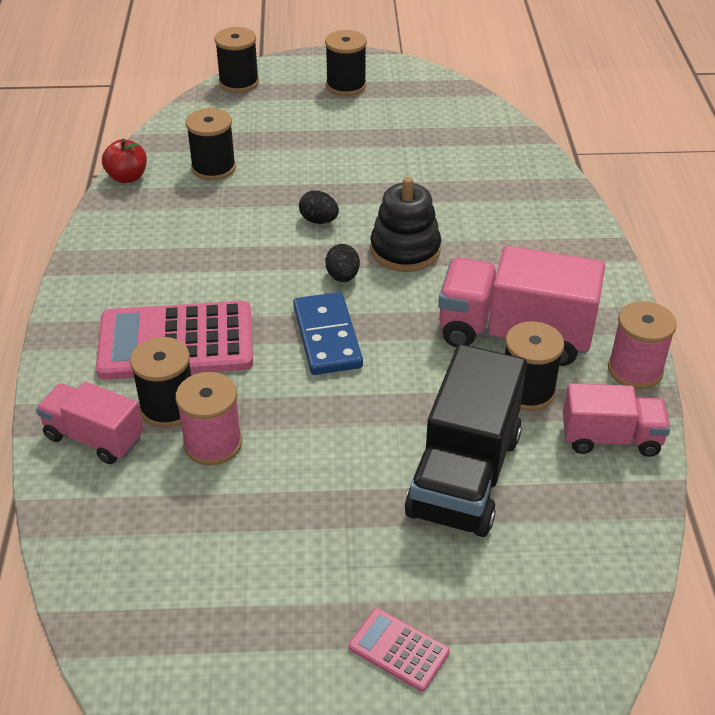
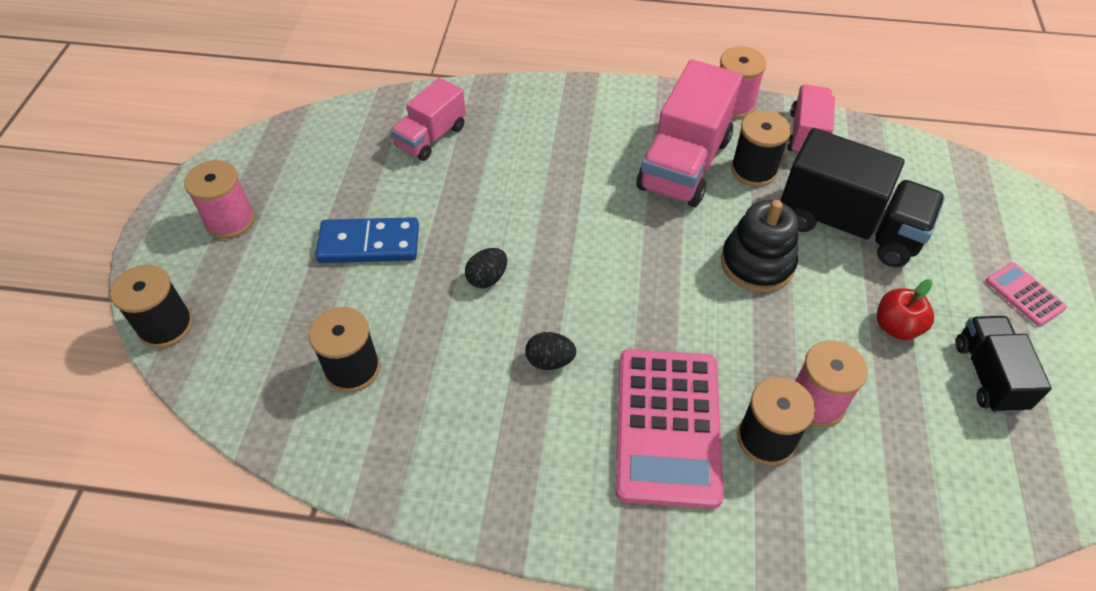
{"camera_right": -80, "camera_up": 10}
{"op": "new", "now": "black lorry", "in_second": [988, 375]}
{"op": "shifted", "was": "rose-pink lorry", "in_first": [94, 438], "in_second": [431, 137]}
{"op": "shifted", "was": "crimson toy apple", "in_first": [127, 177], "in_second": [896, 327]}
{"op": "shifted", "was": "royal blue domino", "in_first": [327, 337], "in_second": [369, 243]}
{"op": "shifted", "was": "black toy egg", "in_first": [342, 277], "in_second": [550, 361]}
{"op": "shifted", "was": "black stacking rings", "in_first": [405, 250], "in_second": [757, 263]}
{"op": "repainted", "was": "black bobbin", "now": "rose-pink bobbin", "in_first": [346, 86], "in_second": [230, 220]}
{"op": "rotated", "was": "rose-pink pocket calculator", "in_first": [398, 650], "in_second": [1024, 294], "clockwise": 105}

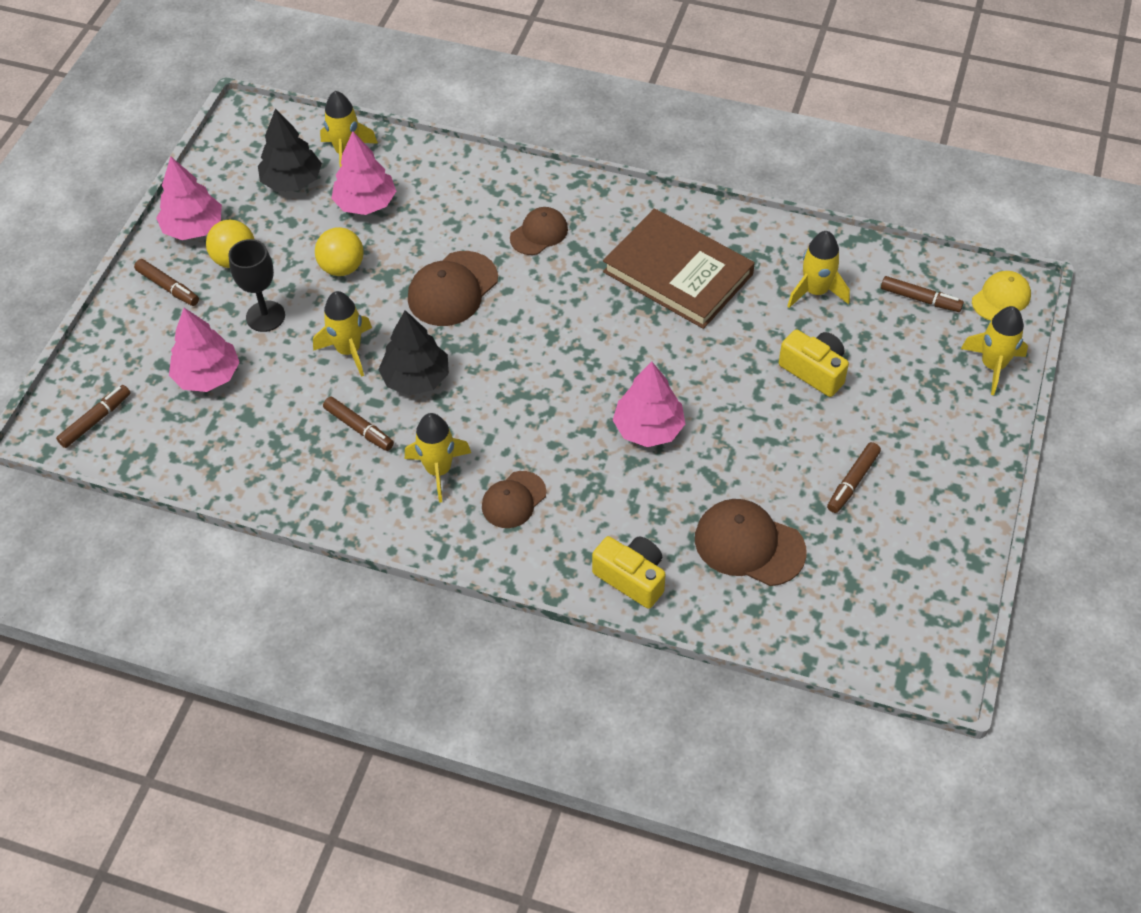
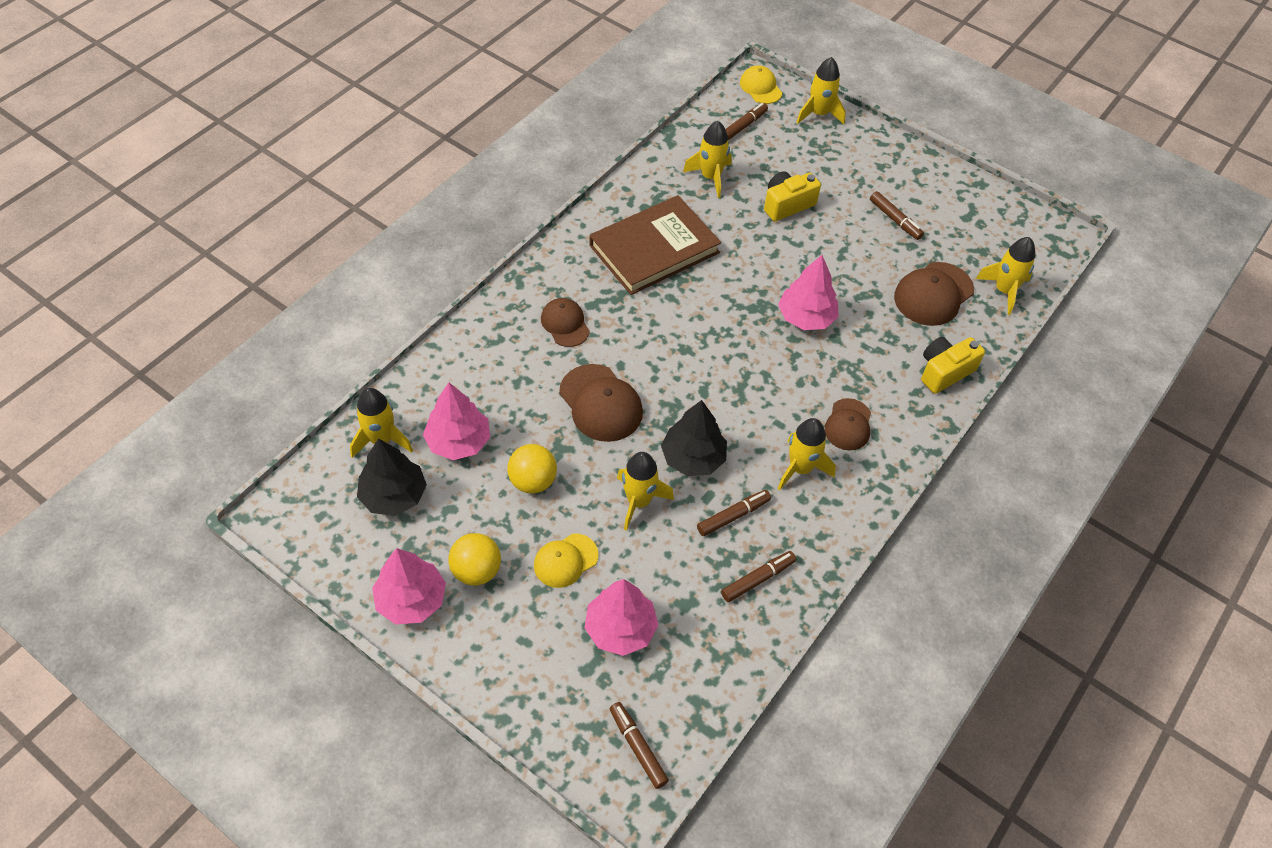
{"camera_right": -75, "camera_up": 0}
{"op": "new", "now": "bright yellow spaceship", "in_second": [1004, 290]}
{"op": "shifted", "was": "brown marker", "in_first": [168, 287], "in_second": [758, 579]}
{"op": "swapped", "was": "black chalice", "now": "bright yellow peaked cap", "in_first": [265, 316], "in_second": [565, 560]}
{"op": "rotated", "was": "brown peaked cap", "in_first": [513, 500], "in_second": [848, 425], "clockwise": 45}

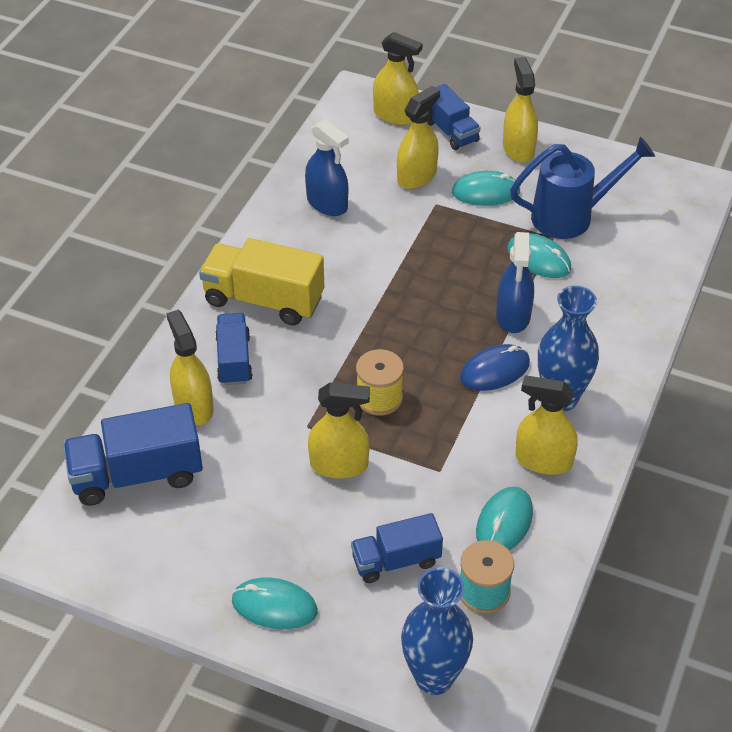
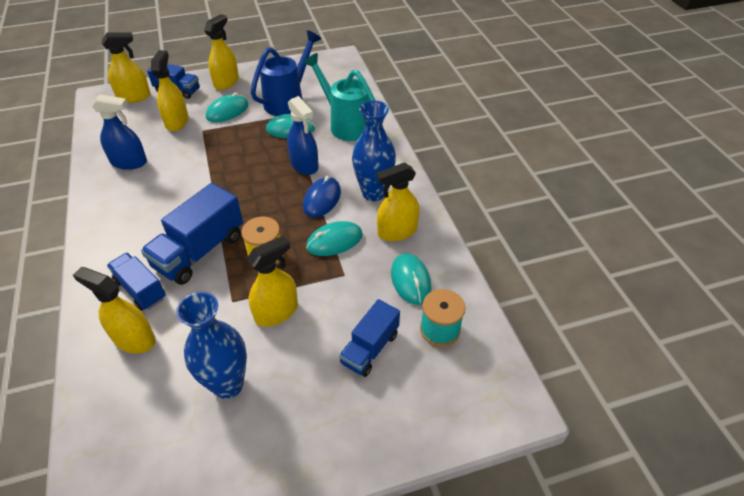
{"camera_right": -40, "camera_up": 0}
{"op": "gone", "was": "bright yellow lorry", "in_first": [264, 300]}
{"op": "new", "now": "aqua watering pot", "in_second": [346, 125]}
{"op": "shifted", "was": "royal blue lorry", "in_first": [137, 475], "in_second": [200, 251]}
{"op": "shifted", "was": "aqua PC mouse", "in_first": [274, 606], "in_second": [334, 241]}
{"op": "shifted", "was": "royal blue flower vase", "in_first": [434, 677], "in_second": [228, 385]}
{"op": "rotated", "was": "bright yellow spray bottle", "in_first": [518, 148], "in_second": [226, 82], "clockwise": 75}

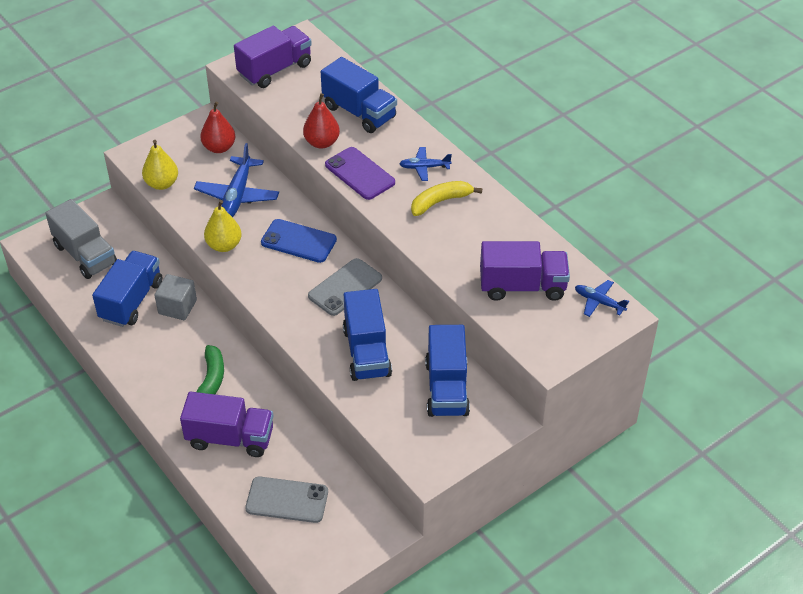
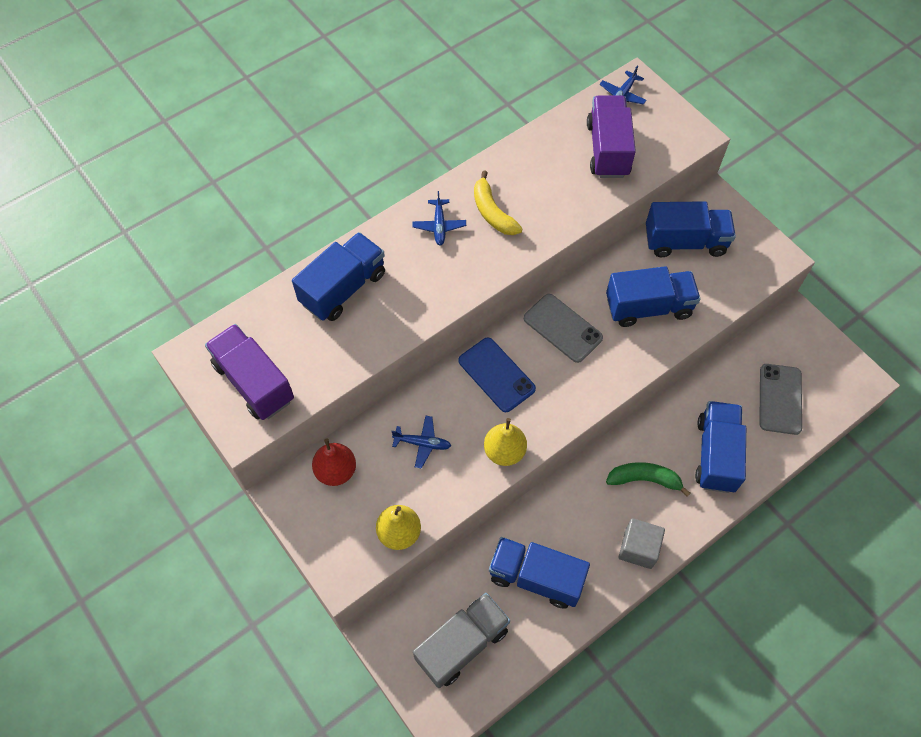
{"camera_right": -90, "camera_up": 15}
{"op": "gone", "was": "crimson toy pear", "in_first": [322, 142]}
{"op": "gone", "was": "violet smartphone", "in_first": [360, 174]}
{"op": "shifted", "was": "grey block", "in_first": [177, 307], "in_second": [638, 548]}
{"op": "repainted", "was": "violet lorry", "now": "royal blue lorry", "in_first": [230, 438], "in_second": [716, 454]}
{"op": "rotated", "was": "royal blue smartphone", "in_first": [298, 241], "in_second": [496, 375], "clockwise": -60}
{"op": "scaled", "was": "royal blue plane", "in_first": [237, 196], "in_second": [422, 443], "ratio": 0.56}

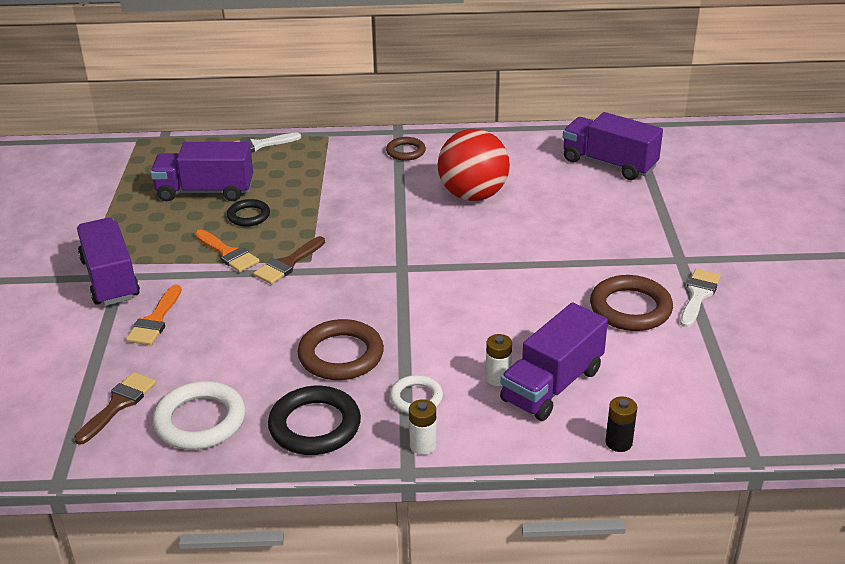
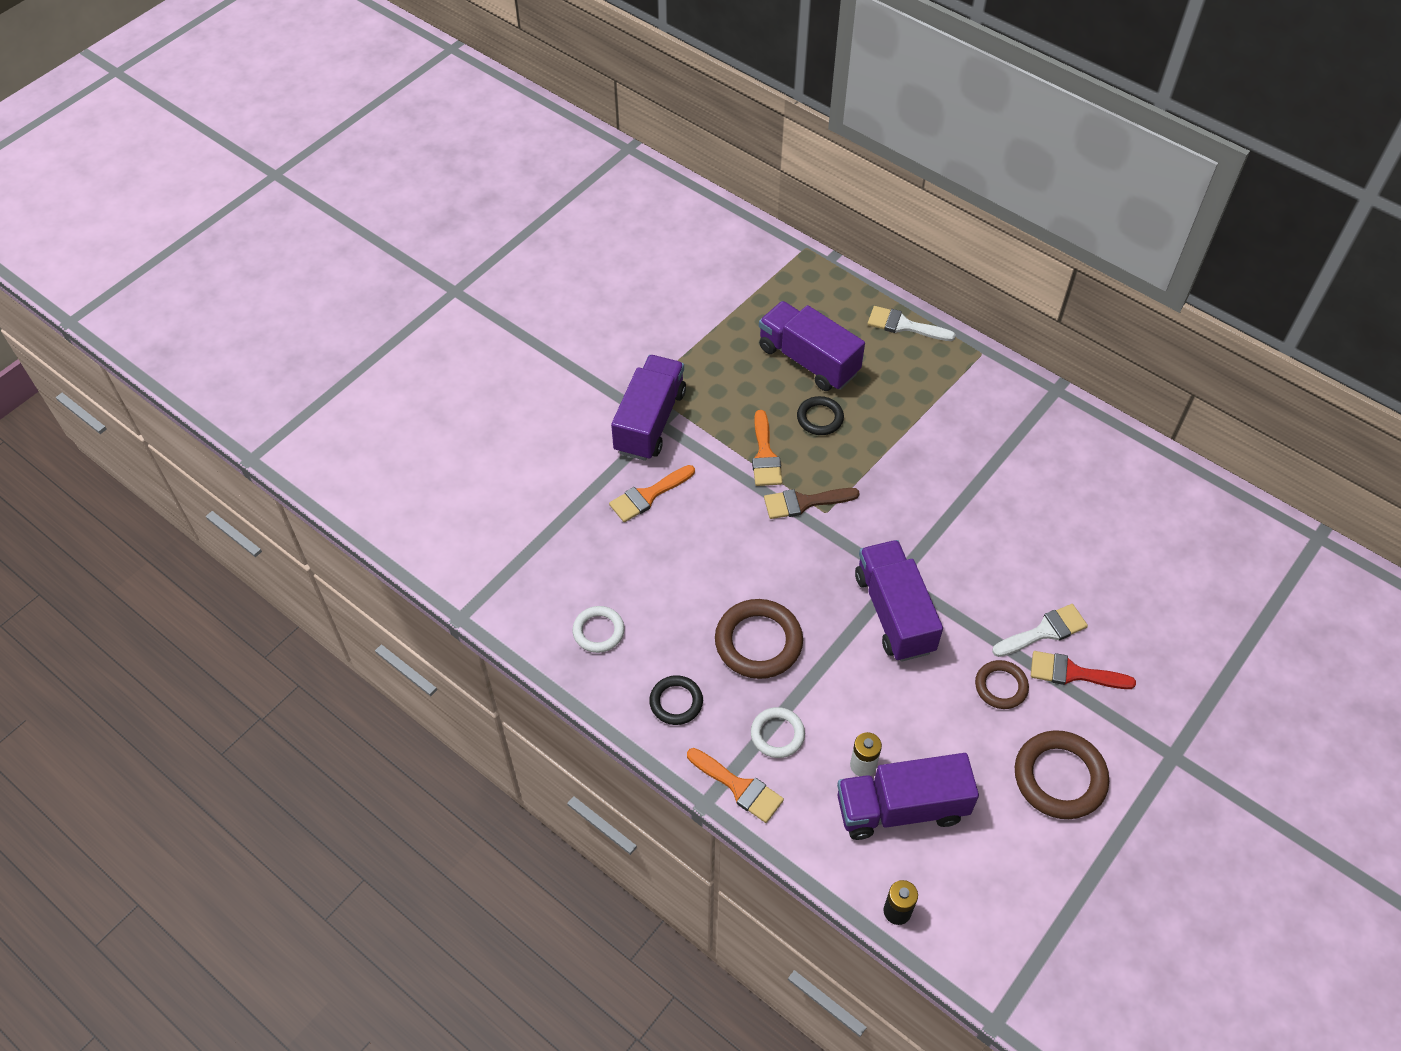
{"camera_right": 40, "camera_up": 20}
{"op": "gone", "was": "brown paint brush", "in_first": [118, 404]}
{"op": "gone", "was": "crimson play ball", "in_first": [473, 195]}
{"op": "new", "now": "crimson paint brush", "in_second": [1073, 673]}
{"op": "shifted", "was": "brown hoop", "in_first": [405, 151], "in_second": [1001, 686]}
{"op": "shifted", "was": "violet lorry", "in_first": [609, 164], "in_second": [894, 613]}
{"op": "shifted", "was": "white paint brush", "in_first": [698, 295], "in_second": [1044, 631]}
{"op": "swapped", "was": "white battery", "now": "orange paint brush", "in_first": [423, 445], "in_second": [739, 787]}
{"op": "scaled", "was": "white hoop", "in_first": [200, 421], "in_second": [598, 631], "ratio": 0.59}
{"op": "scaled", "was": "black hoop", "in_first": [315, 426], "in_second": [676, 702], "ratio": 0.59}

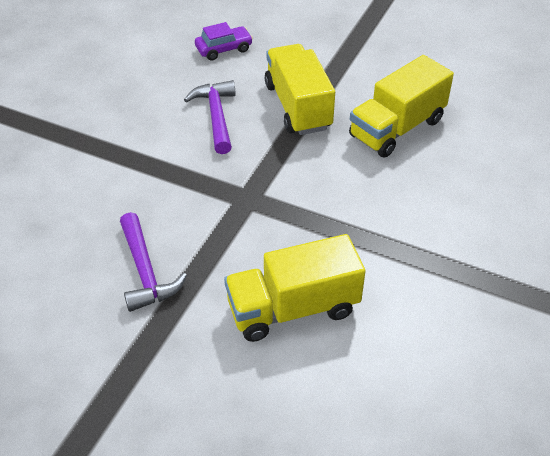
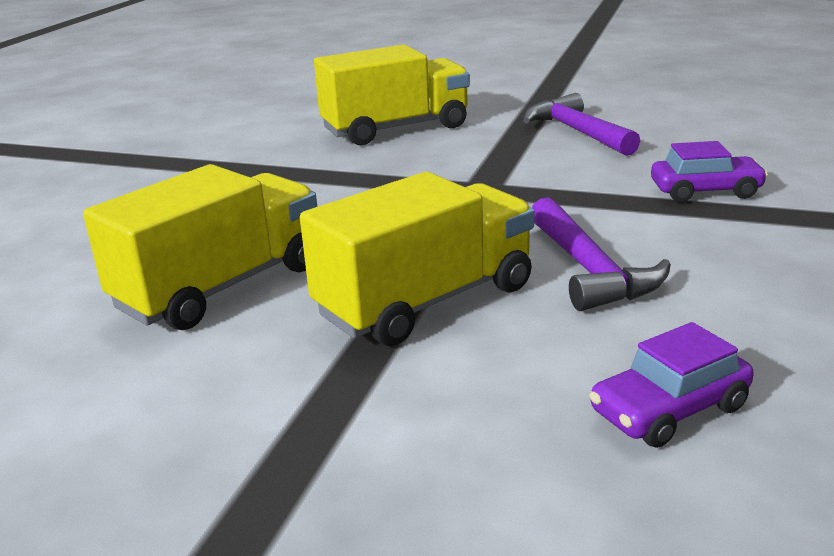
{"camera_right": 175, "camera_up": -20}
{"op": "new", "now": "violet toy car", "in_second": [705, 191]}
{"op": "rotated", "was": "bright yellow lorry", "in_first": [298, 106], "in_second": [426, 301], "clockwise": -105}

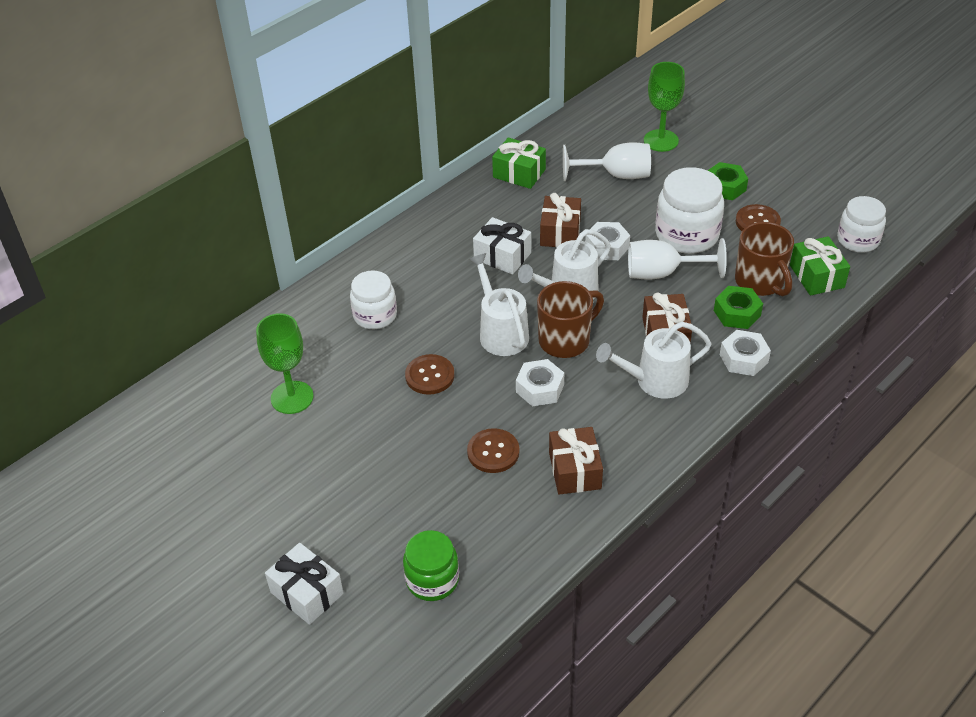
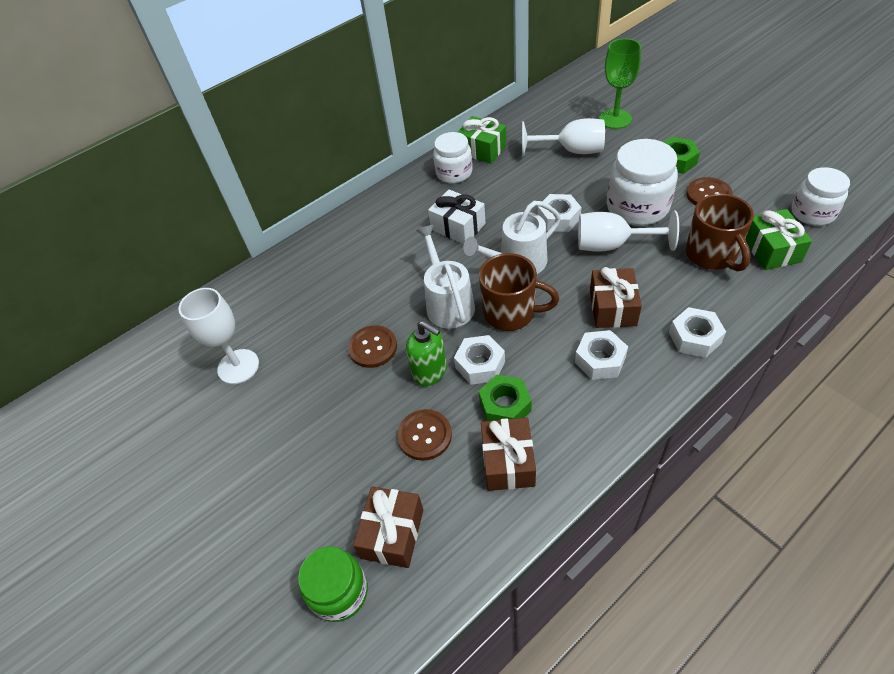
{"camera_right": 10, "camera_up": 5}
{"op": "gone", "was": "white wrapped gift", "in_first": [307, 593]}
{"op": "new", "now": "emerald soap dispenser", "in_second": [430, 372]}
{"op": "shifted", "was": "white jar", "in_first": [375, 315], "in_second": [454, 173]}
{"op": "shifted", "was": "brown wrapped gift", "in_first": [560, 232], "in_second": [393, 533]}
{"op": "shifted", "was": "emerald hexagon nut", "in_first": [737, 313], "in_second": [505, 406]}
{"op": "swapped", "was": "white watering pot", "now": "white hexagon nut", "in_first": [655, 381], "in_second": [600, 360]}
{"op": "repainted", "was": "emerald chalice", "now": "white chalice", "in_first": [292, 397], "in_second": [238, 366]}
{"op": "rotated", "was": "brown coffee mug", "in_first": [566, 340], "in_second": [511, 313], "clockwise": 45}

